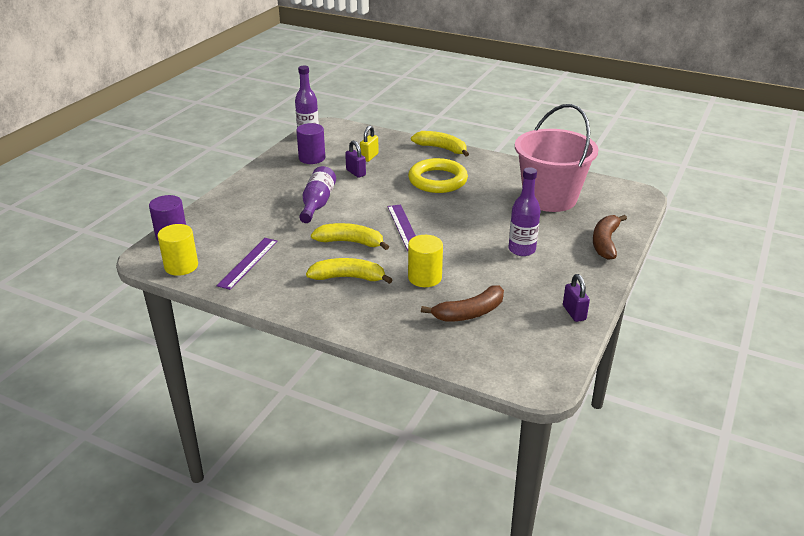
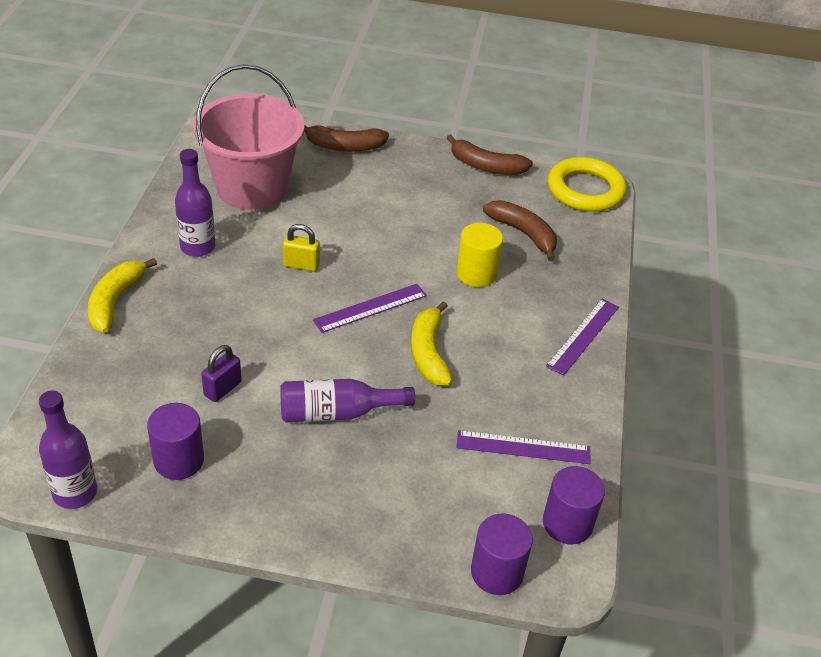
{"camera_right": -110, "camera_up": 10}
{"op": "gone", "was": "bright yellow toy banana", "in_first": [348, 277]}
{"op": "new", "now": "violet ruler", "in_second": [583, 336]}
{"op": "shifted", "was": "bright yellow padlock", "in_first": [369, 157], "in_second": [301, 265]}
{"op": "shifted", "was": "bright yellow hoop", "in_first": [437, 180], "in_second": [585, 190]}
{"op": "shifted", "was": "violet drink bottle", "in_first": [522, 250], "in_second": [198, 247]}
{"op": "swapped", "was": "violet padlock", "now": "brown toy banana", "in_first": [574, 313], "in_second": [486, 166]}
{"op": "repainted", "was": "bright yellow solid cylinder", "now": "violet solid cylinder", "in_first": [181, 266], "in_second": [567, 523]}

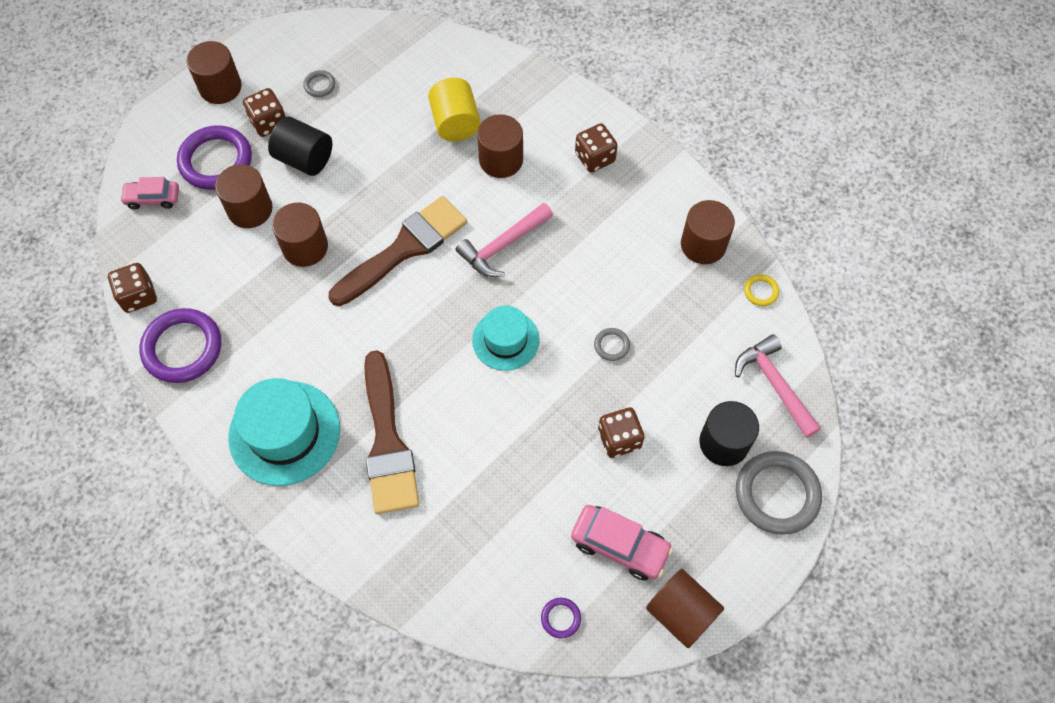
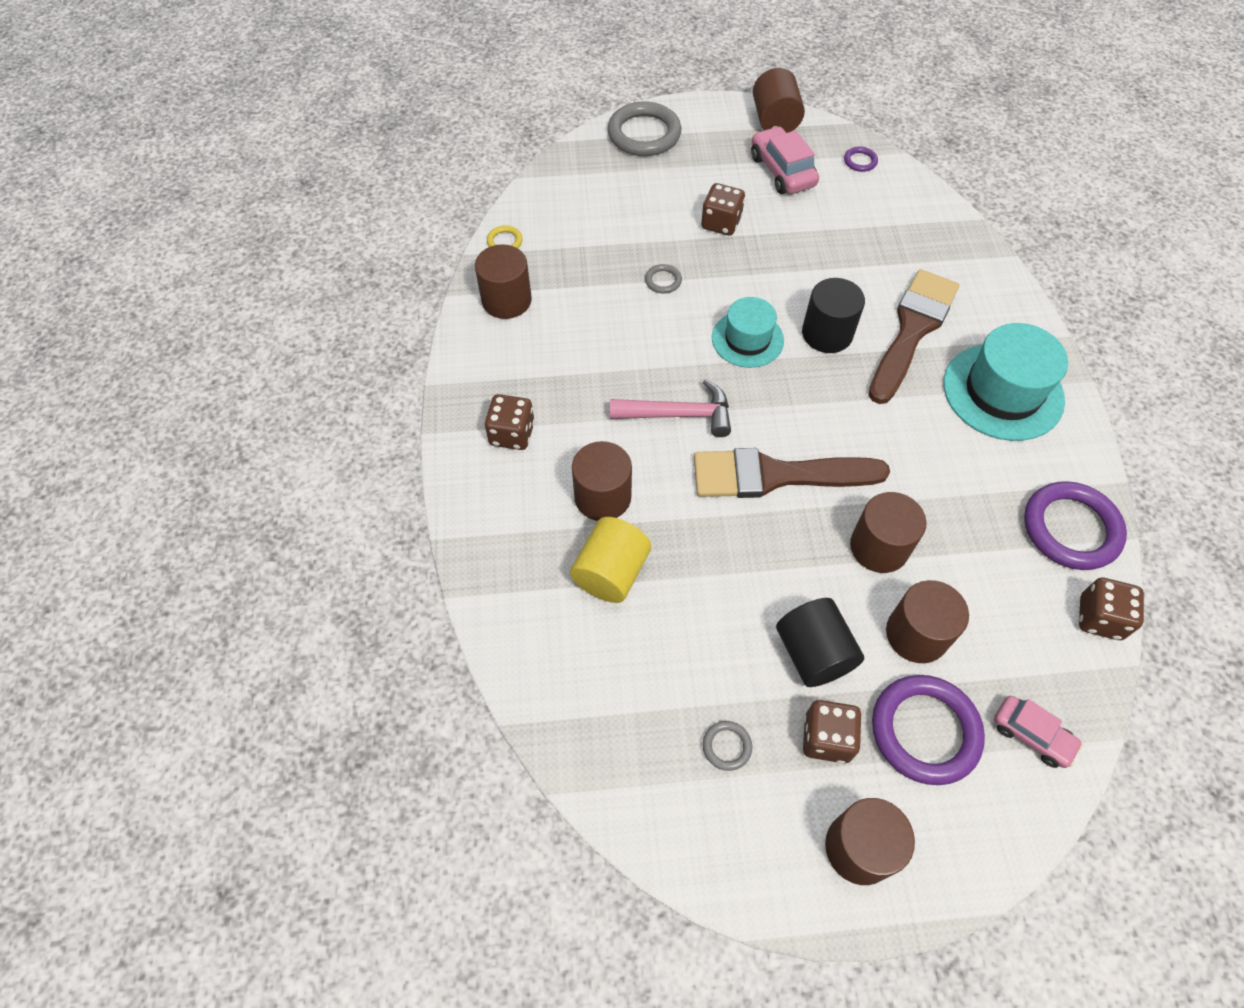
{"camera_right": -140, "camera_up": -5}
{"op": "gone", "was": "rose-pink claw hammer", "in_first": [774, 384]}
{"op": "shifted", "was": "black solid cylinder", "in_first": [724, 443], "in_second": [827, 333]}

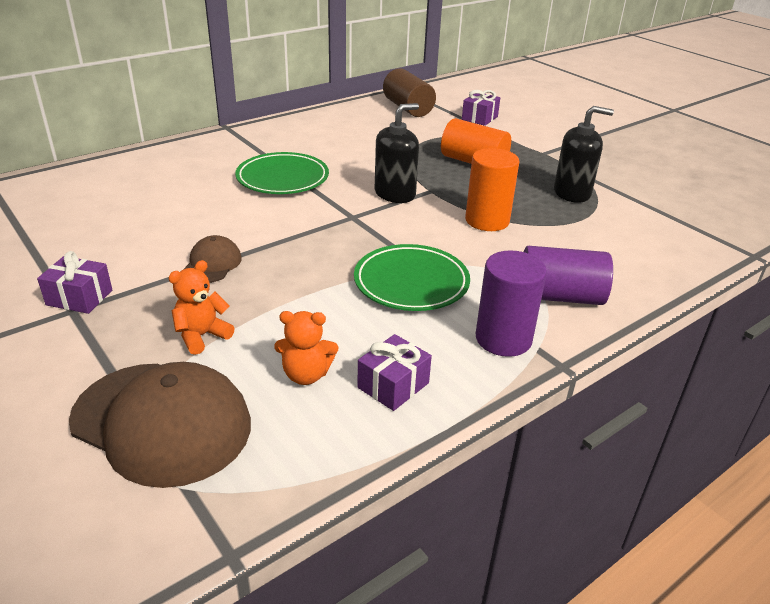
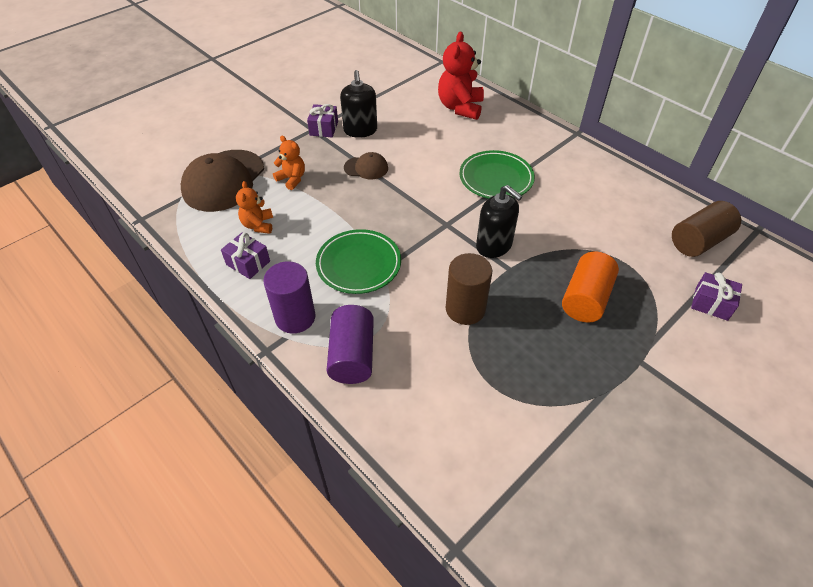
{"camera_right": 85, "camera_up": 15}
{"op": "new", "now": "crimson teddy", "in_second": [460, 107]}
{"op": "shifted", "was": "black soap dispenser", "in_first": [572, 193], "in_second": [360, 130]}
{"op": "repainted", "was": "orange solid cylinder", "now": "brown solid cylinder", "in_first": [487, 220], "in_second": [465, 309]}

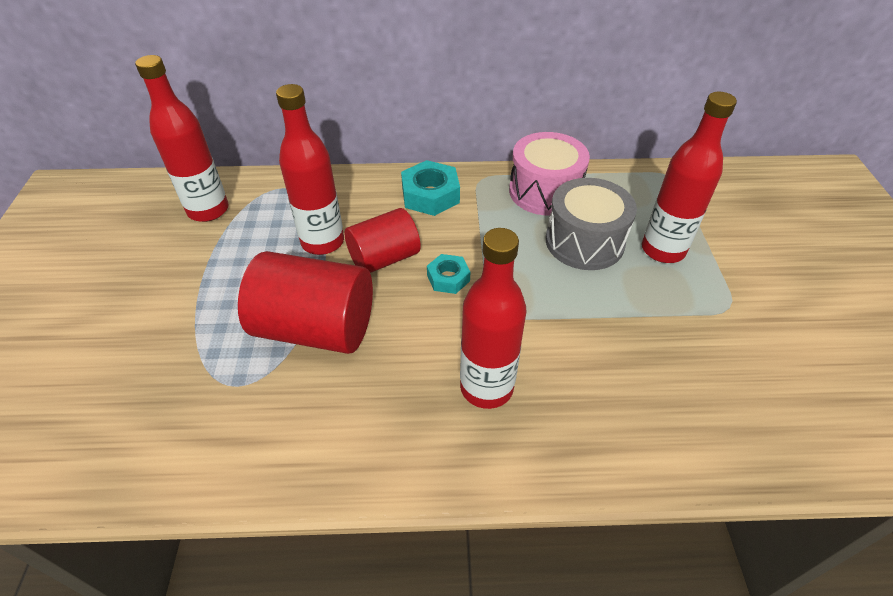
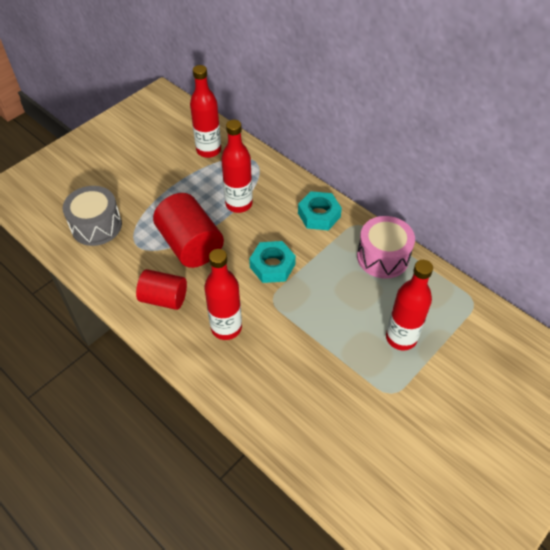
{"camera_right": 45, "camera_up": 5}
{"op": "shifted", "was": "crimson solid cylinder", "in_first": [384, 258], "in_second": [164, 298]}
{"op": "shifted", "was": "grey snare drum", "in_first": [584, 242], "in_second": [96, 226]}
{"op": "scaled", "was": "aqua hexagon nut", "in_first": [448, 278], "in_second": [272, 266], "ratio": 1.64}

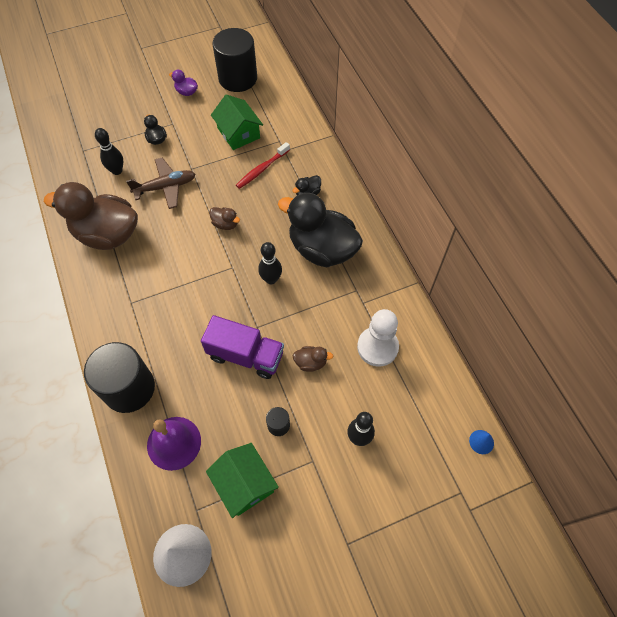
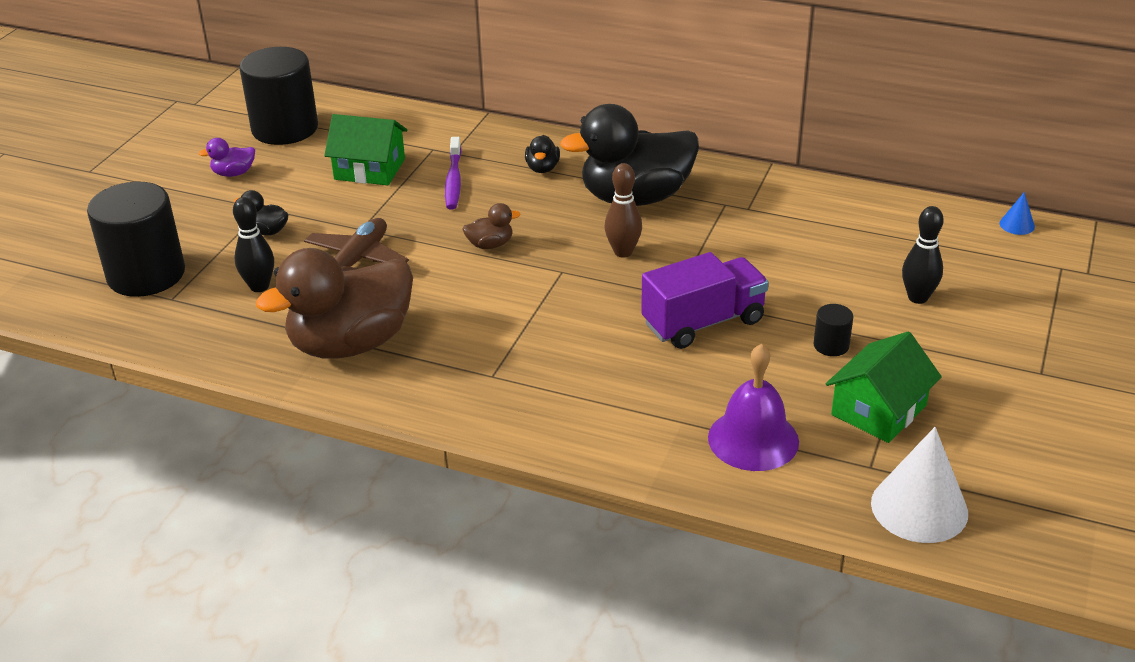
{"camera_right": -45, "camera_up": -25}
{"op": "gone", "was": "brown toy duck", "in_first": [311, 362]}
{"op": "gone", "was": "white pawn", "in_first": [377, 347]}
{"op": "shifted", "was": "black solid cylinder", "in_first": [129, 388], "in_second": [146, 275]}
{"op": "repainted", "was": "crimson tooth brush", "now": "violet tooth brush", "in_first": [262, 169], "in_second": [453, 180]}
{"op": "repainted", "was": "black bowling pin", "now": "brown bowling pin", "in_first": [271, 279], "in_second": [623, 252]}
{"op": "rotated", "was": "emerald house", "in_first": [244, 484], "in_second": [879, 410], "clockwise": -60}

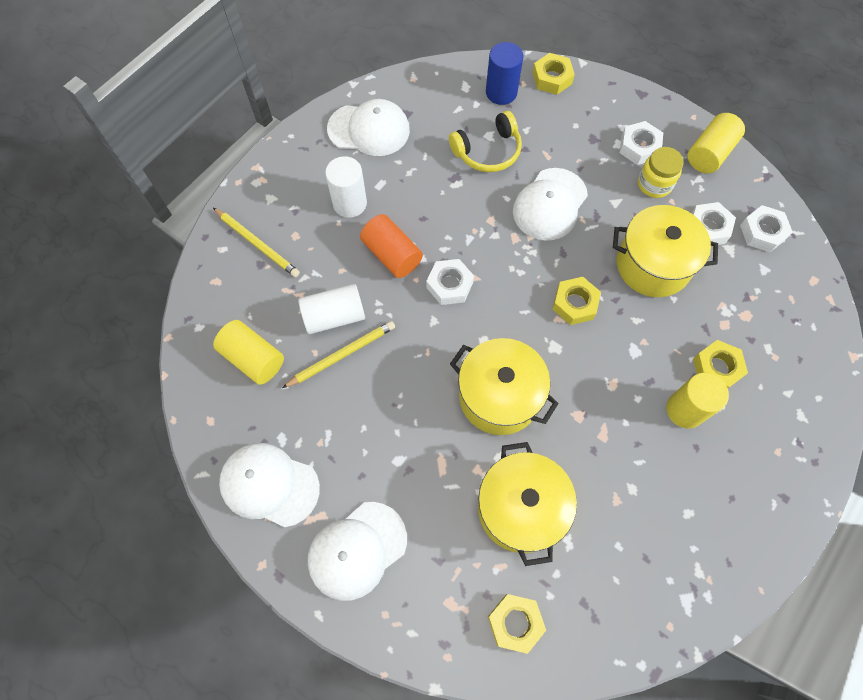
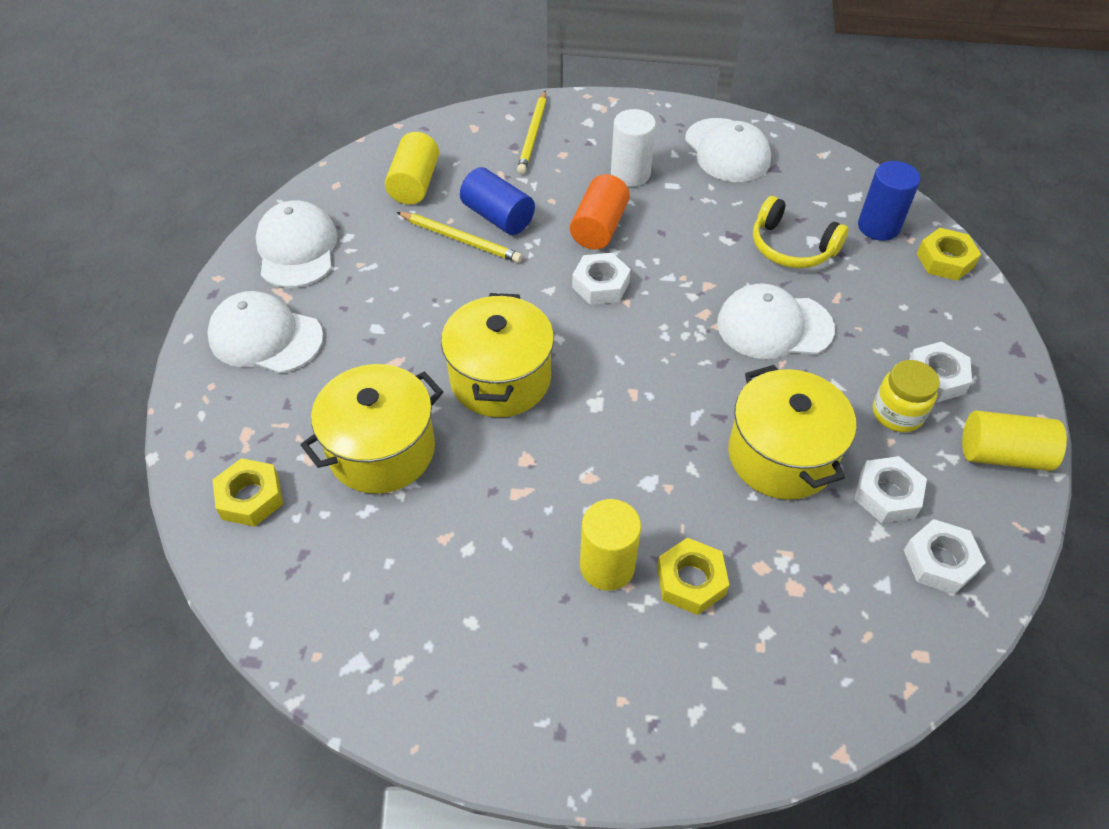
{"camera_right": 60, "camera_up": -15}
{"op": "gone", "was": "bright yellow hexagon nut", "in_first": [575, 304]}
{"op": "repainted", "was": "white solid cylinder", "now": "royal blue solid cylinder", "in_first": [334, 316], "in_second": [498, 217]}

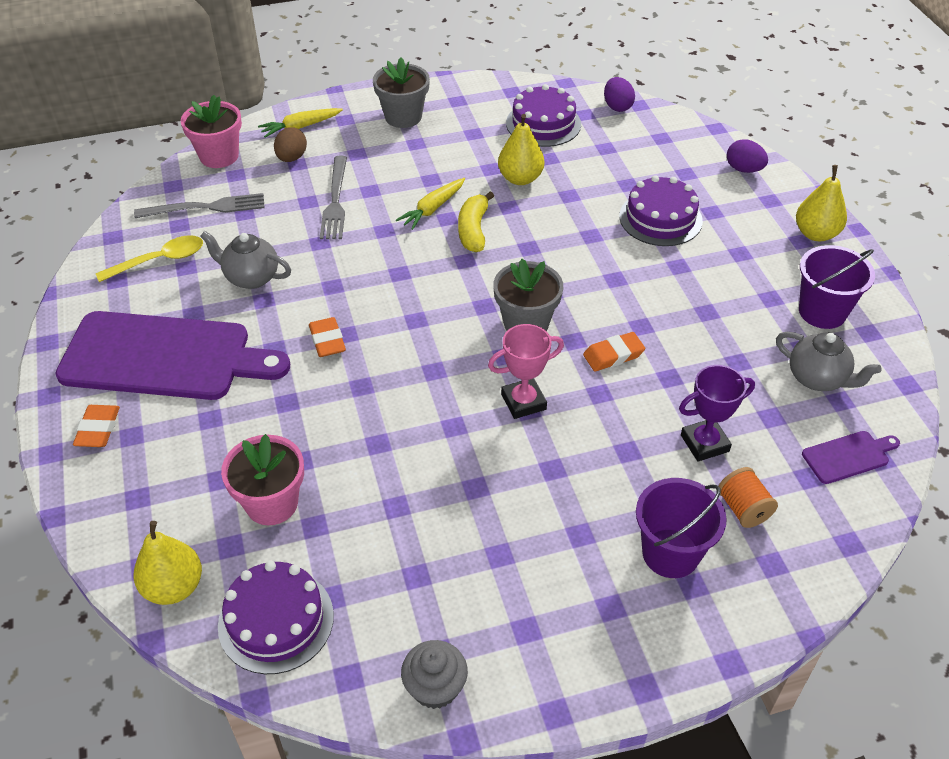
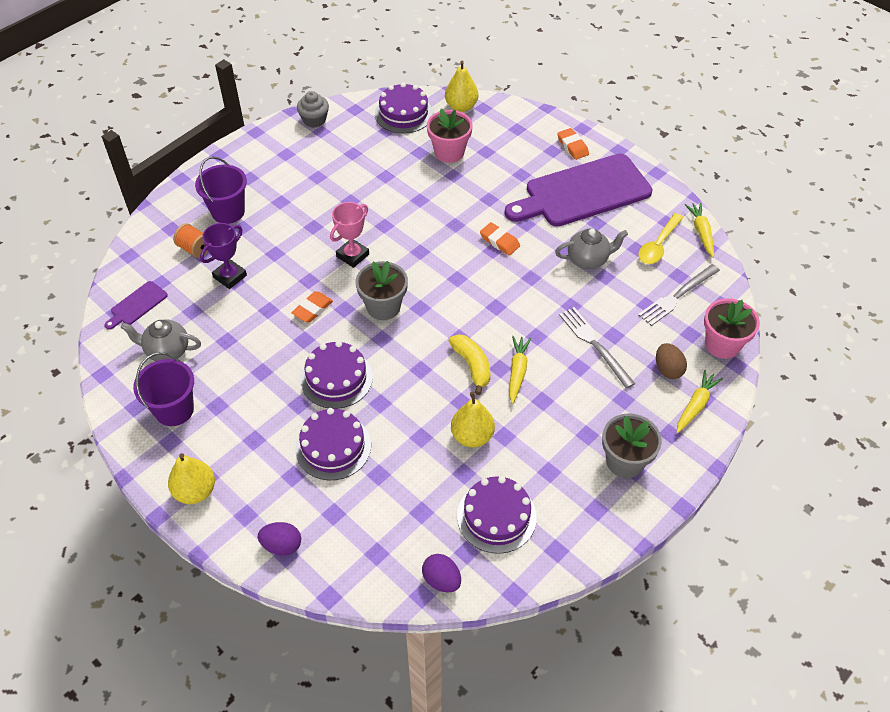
{"camera_right": 150, "camera_up": 5}
{"op": "new", "now": "violet gateau", "in_second": [336, 378]}
{"op": "new", "now": "bright yellow carrot", "in_second": [701, 232]}

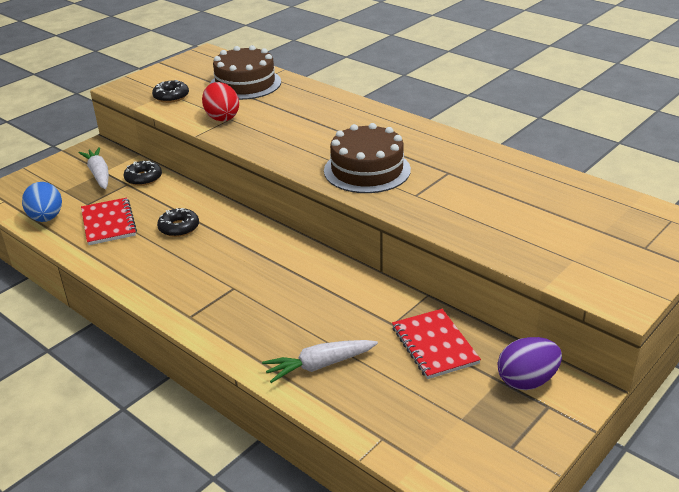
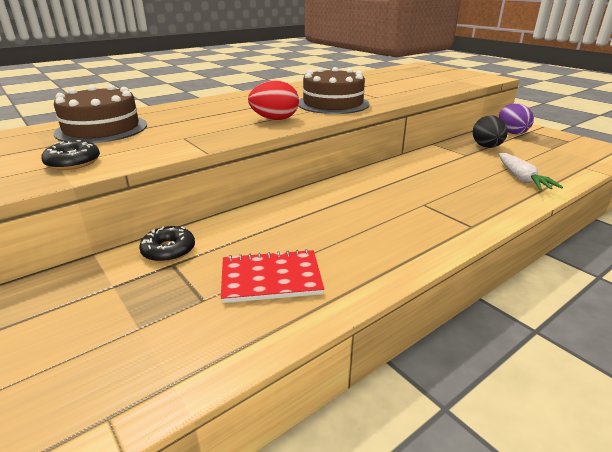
{"camera_right": -80, "camera_up": -5}
{"op": "gone", "was": "royal blue toy egg", "in_first": [46, 218]}
{"op": "gone", "was": "white carrot", "in_first": [99, 174]}
{"op": "gone", "was": "black doughnut", "in_first": [179, 228]}
{"op": "shifted", "was": "crimson toy egg", "in_first": [222, 117], "in_second": [275, 119]}
{"op": "swapped", "was": "crimson notebook", "now": "black toy egg", "in_first": [434, 345], "in_second": [486, 147]}

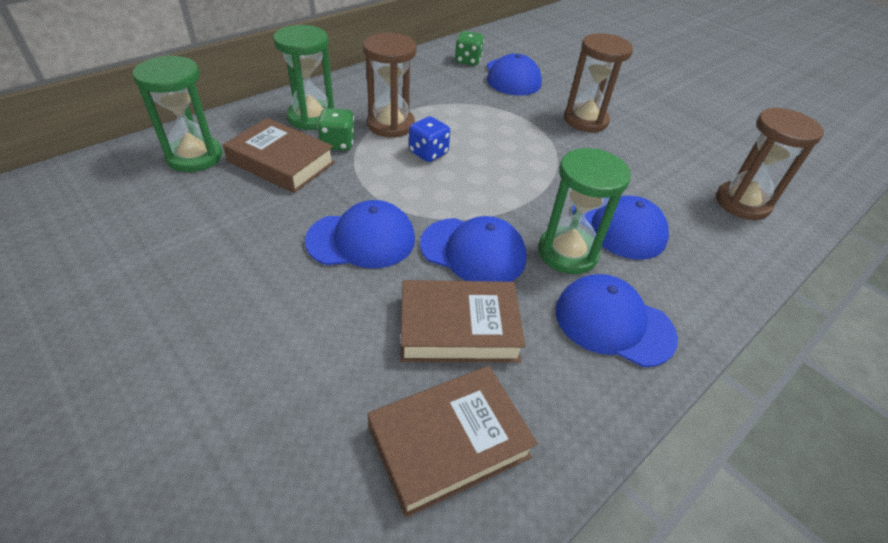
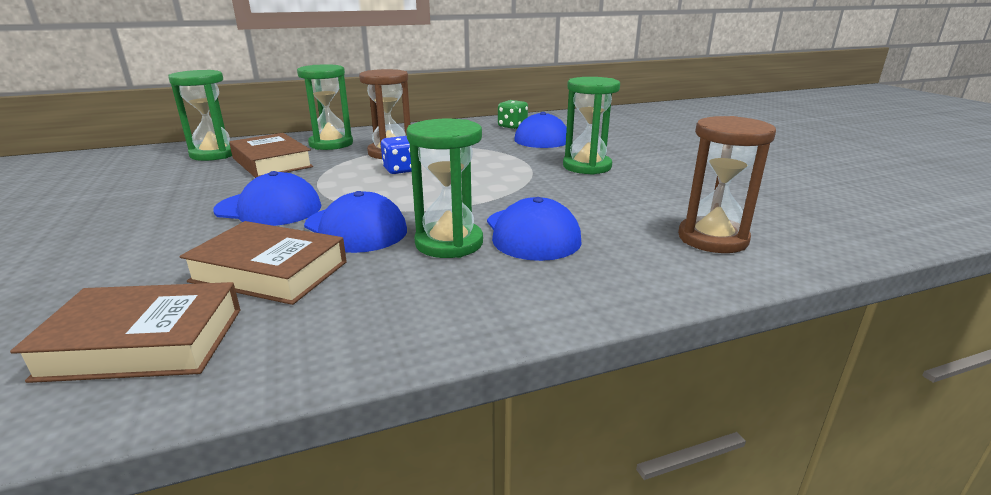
{"camera_right": 25, "camera_up": -20}
{"op": "gone", "was": "emerald game die", "in_first": [338, 143]}
{"op": "gone", "was": "royal blue peaked cap", "in_first": [613, 323]}
{"op": "repainted", "was": "brown hourglass", "now": "emerald hourglass", "in_first": [585, 120], "in_second": [587, 166]}

